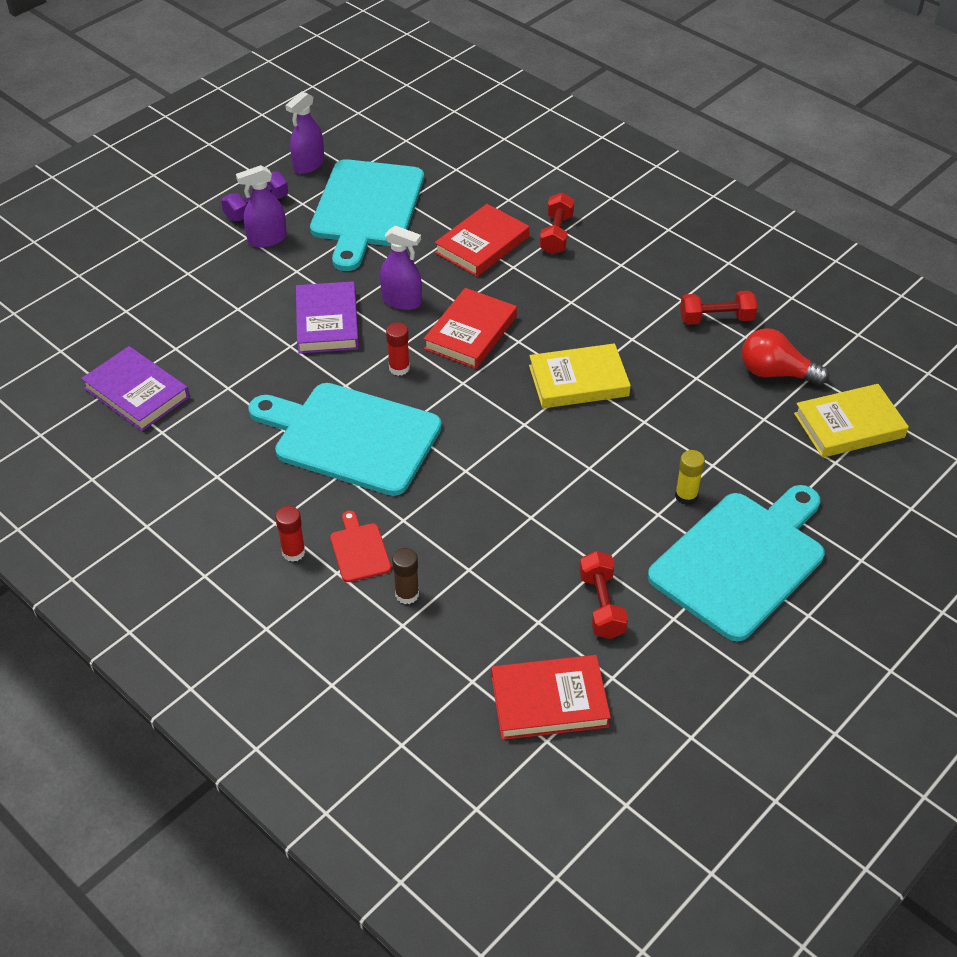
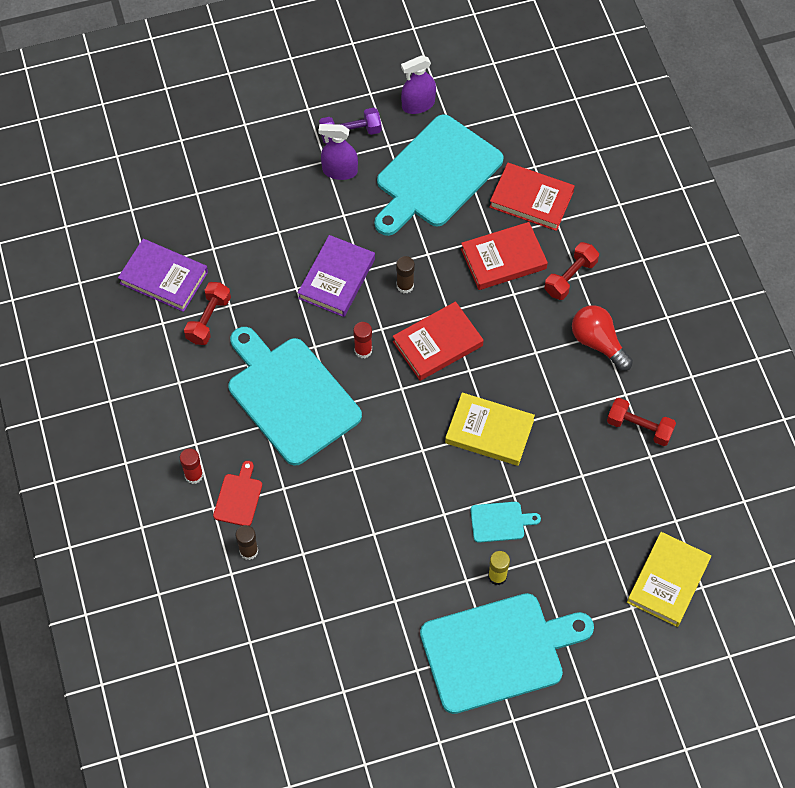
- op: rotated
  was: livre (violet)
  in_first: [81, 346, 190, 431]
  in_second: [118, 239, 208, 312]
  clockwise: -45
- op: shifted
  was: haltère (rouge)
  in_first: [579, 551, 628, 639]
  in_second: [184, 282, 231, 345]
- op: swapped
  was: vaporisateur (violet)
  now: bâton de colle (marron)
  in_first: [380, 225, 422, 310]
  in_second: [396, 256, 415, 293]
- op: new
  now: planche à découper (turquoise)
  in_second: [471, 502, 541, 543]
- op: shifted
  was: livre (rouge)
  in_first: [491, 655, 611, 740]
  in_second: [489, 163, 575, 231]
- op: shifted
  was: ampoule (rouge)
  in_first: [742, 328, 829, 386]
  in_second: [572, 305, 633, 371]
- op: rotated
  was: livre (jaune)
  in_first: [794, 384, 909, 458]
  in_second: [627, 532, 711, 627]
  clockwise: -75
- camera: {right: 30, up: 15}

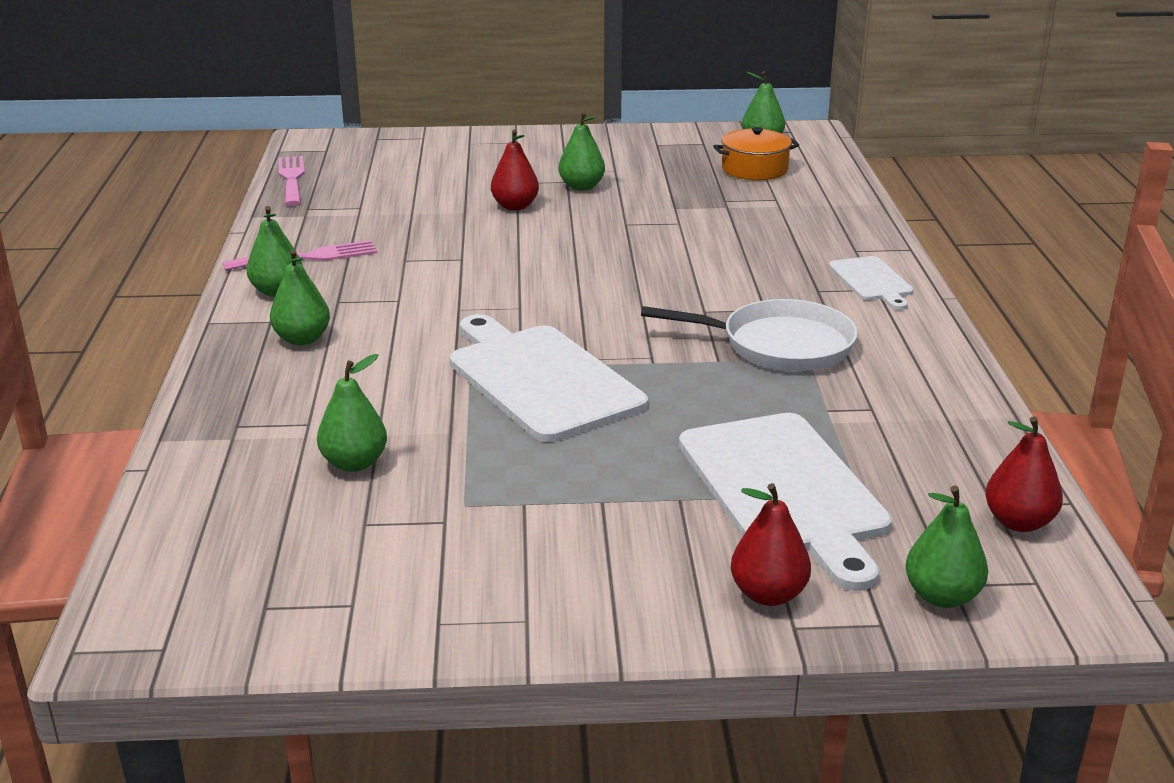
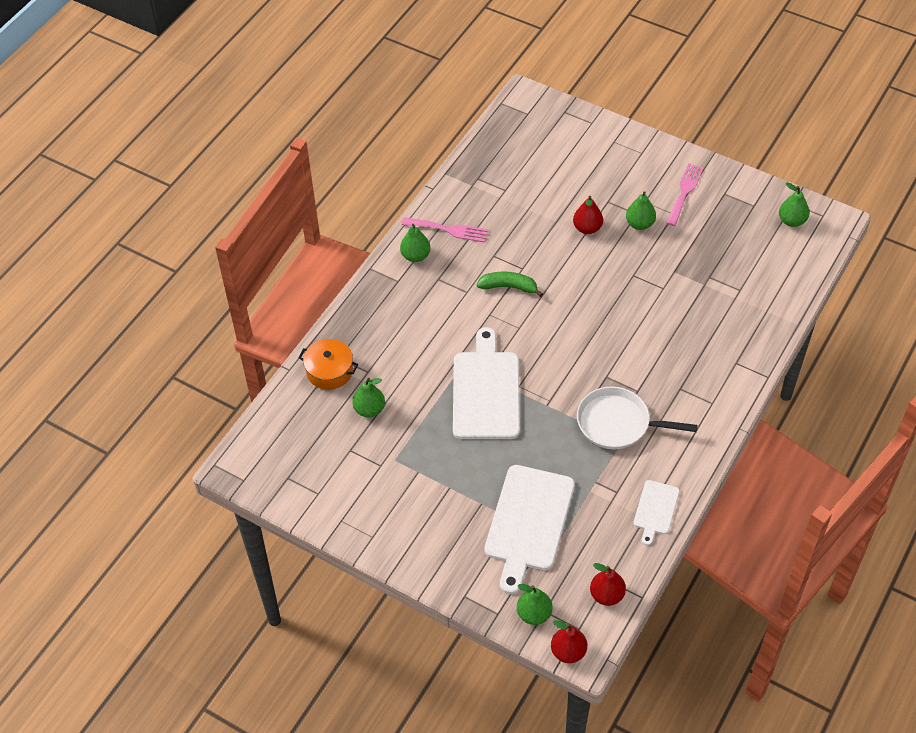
- op: shifted
  was: marmite (orange)
  in_first: [713, 127, 799, 180]
  in_second: [298, 339, 358, 390]
- op: new
  now: banane (vert)
  in_second: [477, 272, 543, 297]
- op: shifted
  was: poire (rouge)
  in_first: [731, 483, 811, 606]
  in_second: [551, 620, 587, 663]
- op: rotated
  was: poêle (blanc)
  in_first: [641, 299, 858, 371]
  in_second: [577, 387, 698, 449]
  clockwise: 150
- op: shifted
  was: planche à découper (blanc)
  in_first: [828, 256, 914, 310]
  in_second: [634, 480, 680, 546]
- op: shifted
  was: fourchette (rose)
  in_first: [279, 156, 304, 206]
  in_second: [666, 163, 704, 226]
- op: gone
  was: poire (vert)
  in_first: [270, 250, 330, 345]
- camera: {right: 35, up: 25}

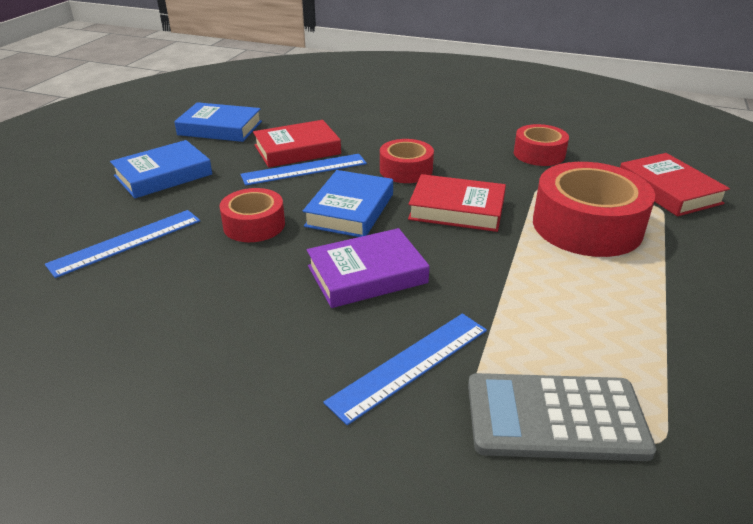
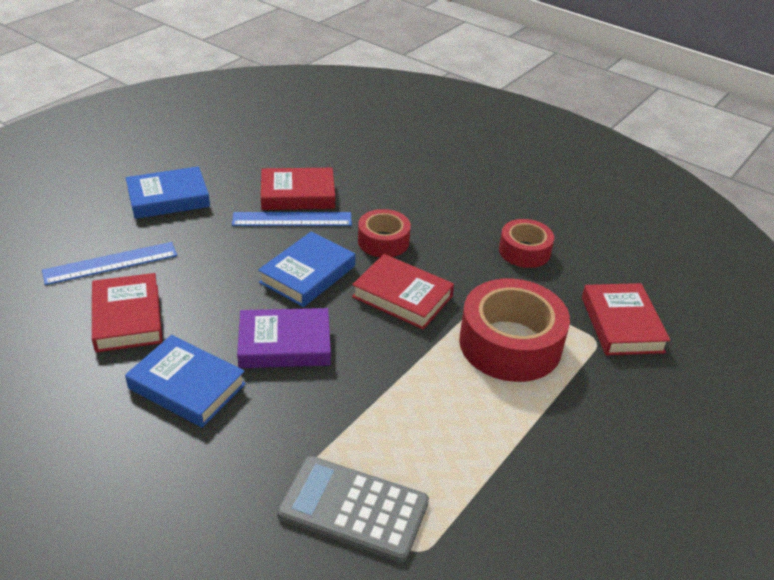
- op: new
  now: livre (rouge)
  in_second: [92, 273, 162, 353]
- op: shifted
  was: livre (bleu)
  in_first: [174, 102, 262, 142]
  in_second: [125, 335, 246, 428]
- op: gone
  was: ruban adhésif (rouge)
  in_first: [219, 188, 285, 242]
- op: gone
  was: règle (bleu)
  in_first: [324, 313, 487, 425]
- camera: {right: 15, up: 5}

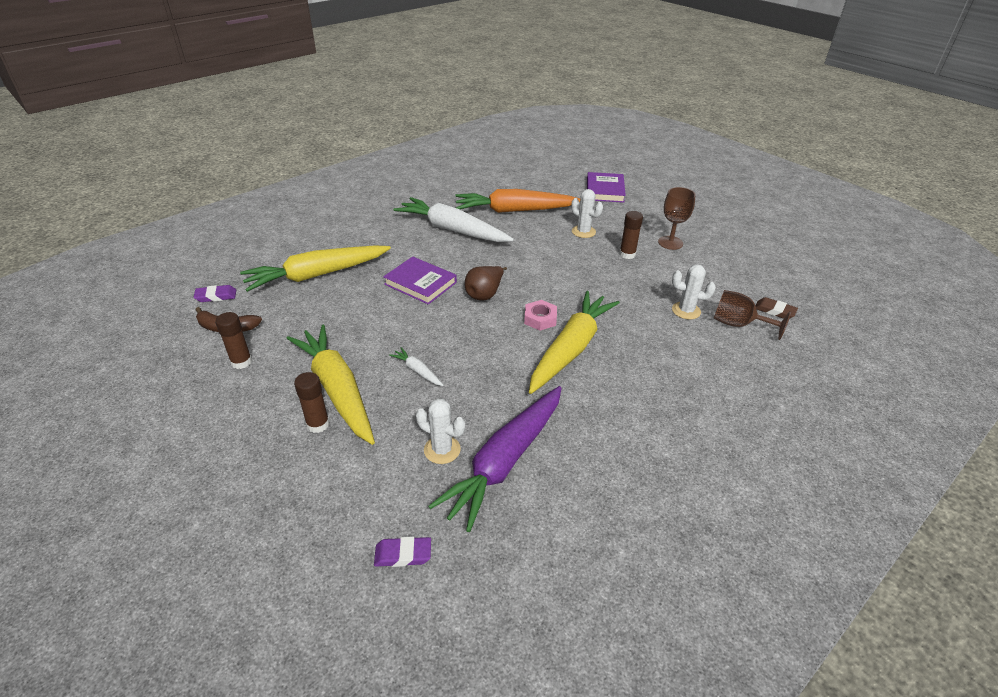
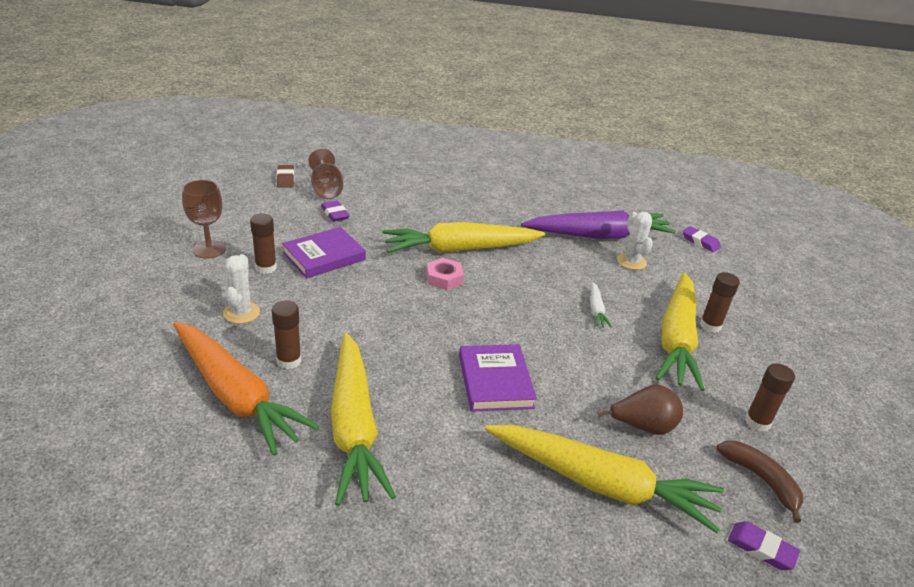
- op: new
  now: bâton de colle (marron)
  in_second: [272, 301, 301, 369]
- op: shifted
  was: livre (violet)
  in_first: [587, 172, 626, 203]
  in_second: [282, 227, 366, 278]
- op: swapped
  was: cactus (blanc)
  now: gomme (violet)
  in_first: [672, 264, 716, 320]
  in_second: [321, 200, 350, 222]
- op: repainted
  was: carotte (blanc)
  now: carotte (jaune)
  in_first: [393, 197, 514, 242]
  in_second: [331, 333, 396, 506]
- op: shifted
  was: poire (marron)
  in_first: [465, 266, 507, 300]
  in_second: [597, 384, 683, 435]
- camera: {right: -135, up: -5}

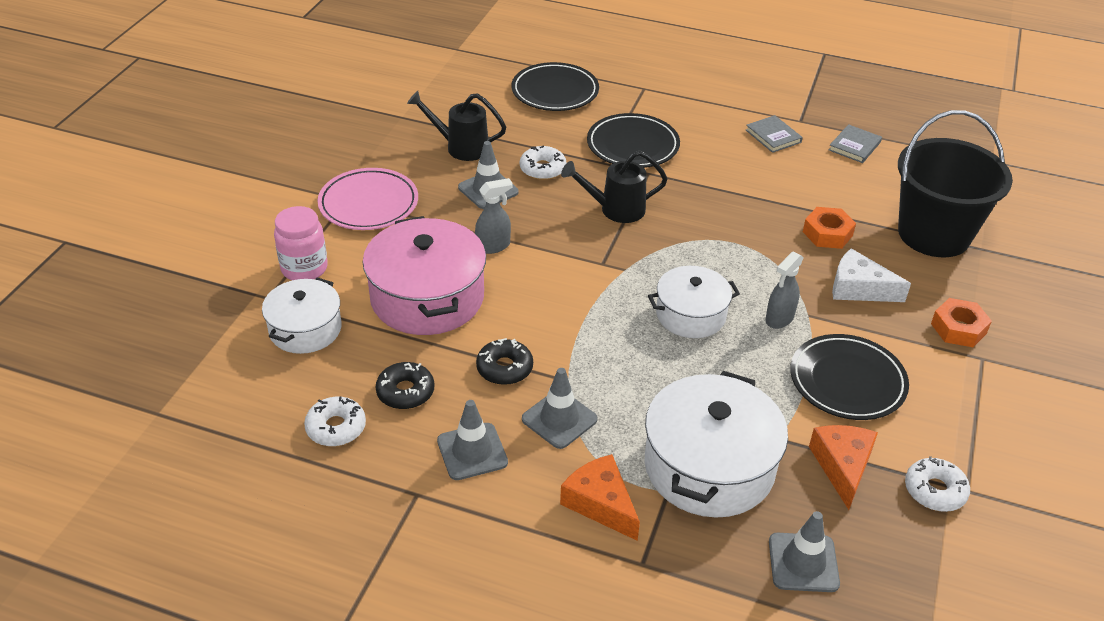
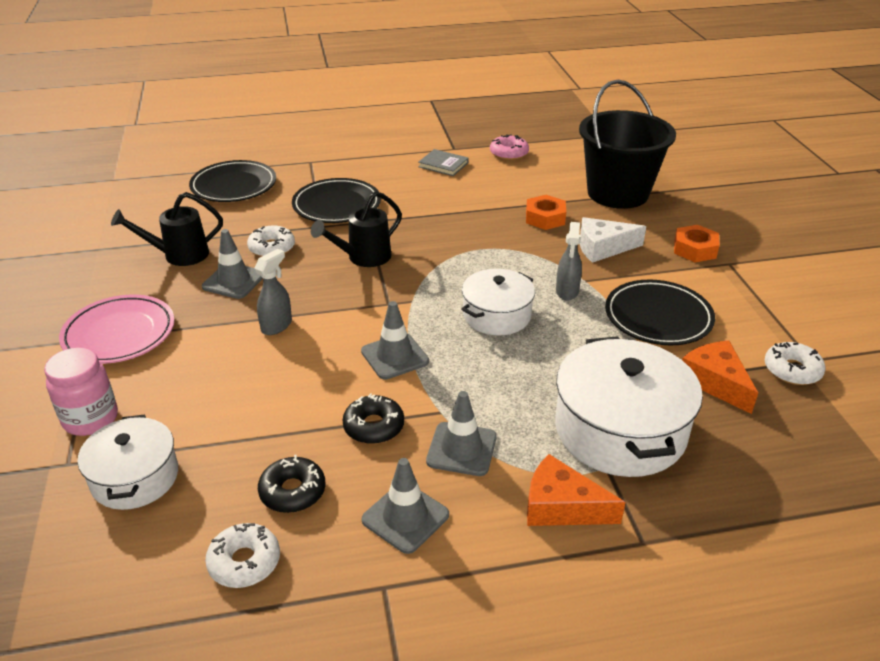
- op: shifted
  was: cône de chantier (gris)
  in_first: [769, 511, 840, 592]
  in_second: [361, 301, 429, 379]
- op: swapped
  was: livre (gris)
  now: beignet (rose)
  in_first: [829, 124, 882, 163]
  in_second: [490, 134, 529, 160]
- op: gone
  was: marmite (rose)
  in_first: [363, 216, 486, 335]
- camera: {right: -30, up: -5}

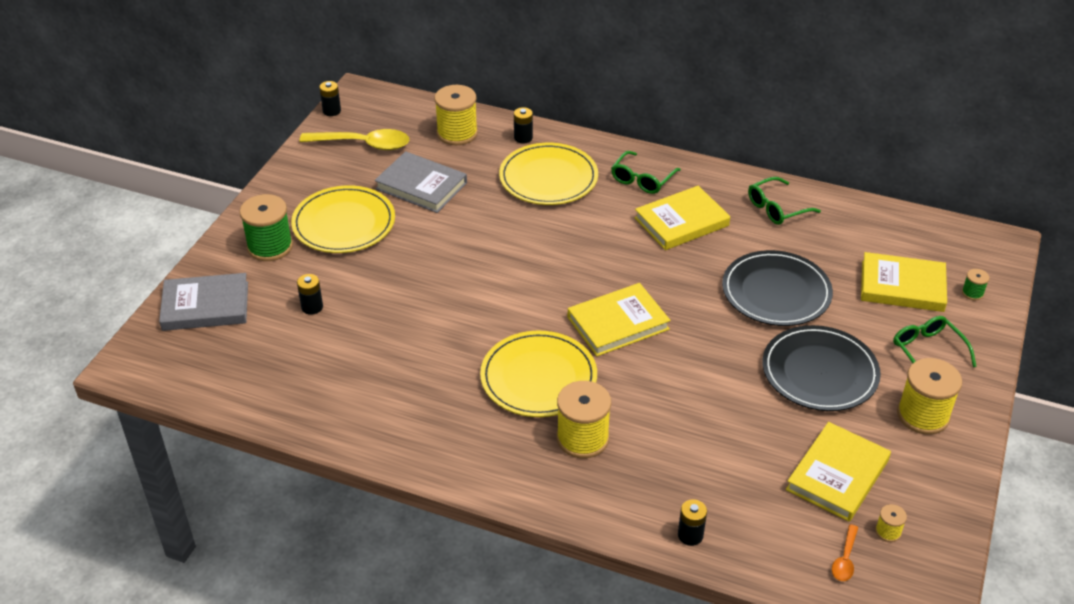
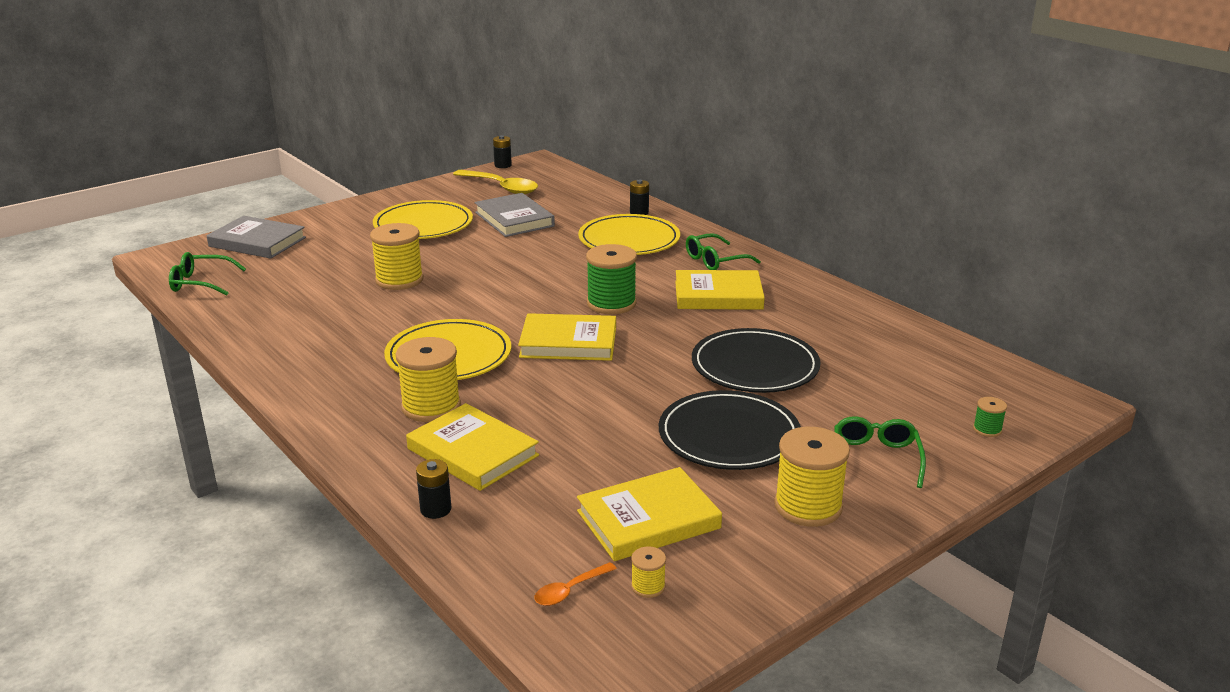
- op: shifted
  was: lunettes (vert)
  in_first: [748, 177, 821, 225]
  in_second: [169, 252, 246, 296]
- op: shifted
  was: bobine (jaune)
  in_first: [434, 85, 478, 145]
  in_second: [370, 223, 423, 290]
- op: shifted
  was: livre (jaune)
  in_first: [861, 252, 947, 312]
  in_second: [406, 403, 539, 491]
- op: shifted
  was: bobine (vert)
  in_first: [240, 194, 293, 261]
  in_second: [586, 244, 637, 314]
- op: gone
  was: pile (noir)
  in_first: [297, 274, 323, 315]
- camera: {right: 30, up: -15}

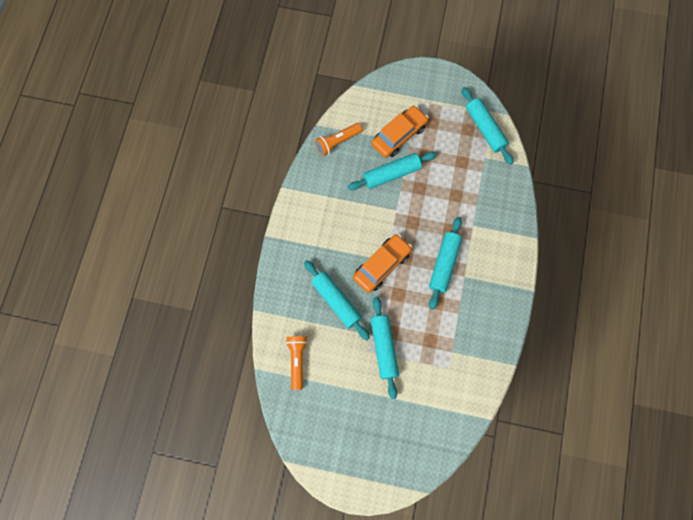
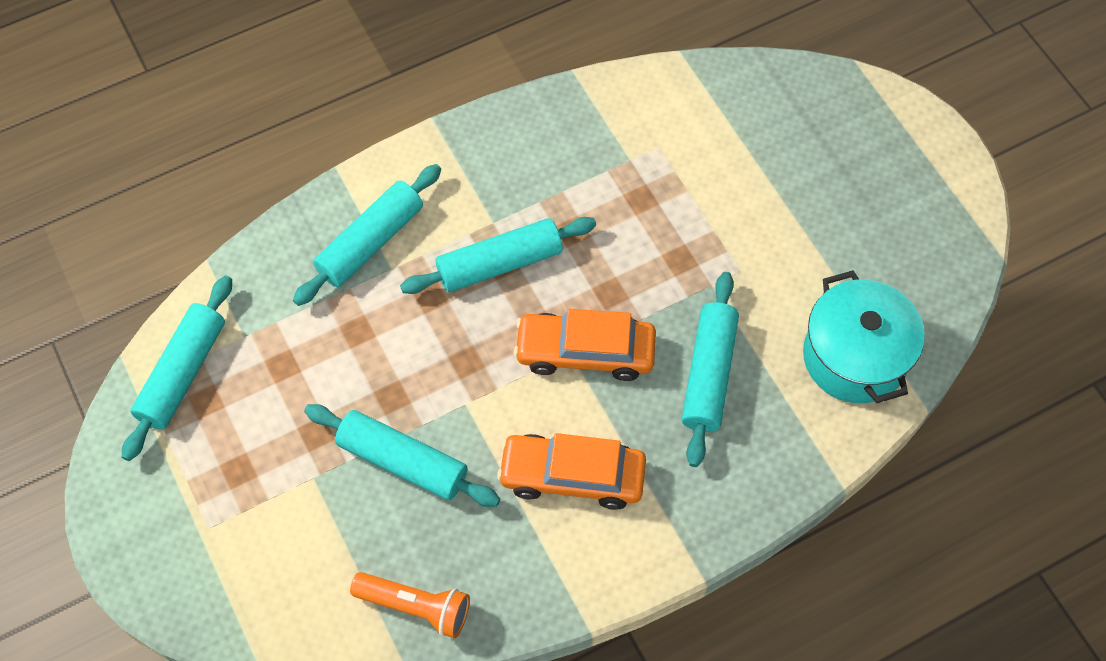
- op: shifted
  was: rouleau à pâtisserie (turquoise)
  in_first: [370, 297, 399, 399]
  in_second: [293, 164, 441, 306]
- op: shifted
  was: voiture (orange)
  in_first: [372, 106, 429, 158]
  in_second: [497, 433, 646, 510]
- op: swapped
  was: lampe de poche (orange)
  now: marmite (turquoise)
  in_first: [286, 336, 308, 390]
  in_second: [803, 271, 925, 403]
- camera: {right: -130, up: -10}

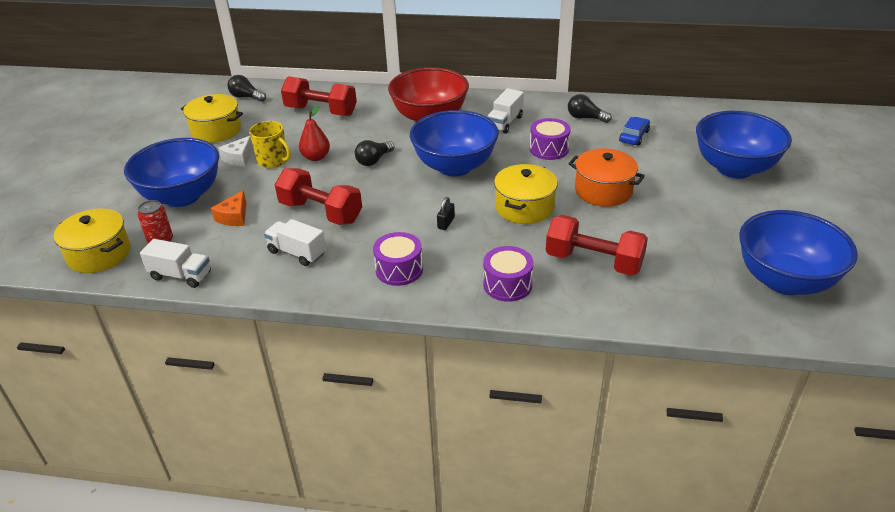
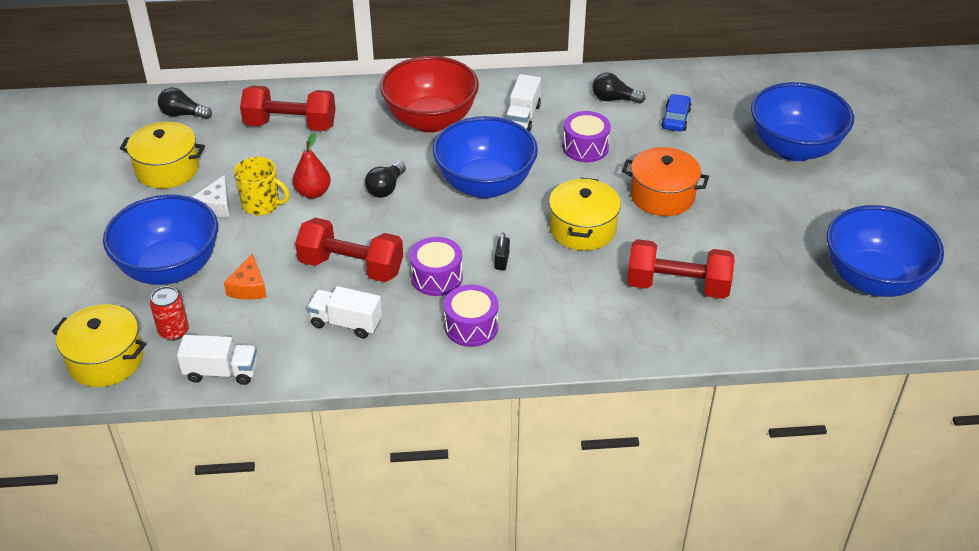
- op: shifted
  was: tambour (violet)
  in_first: [483, 246, 534, 302]
  in_second: [410, 237, 463, 296]
- camera: {right: -15, up: 5}

